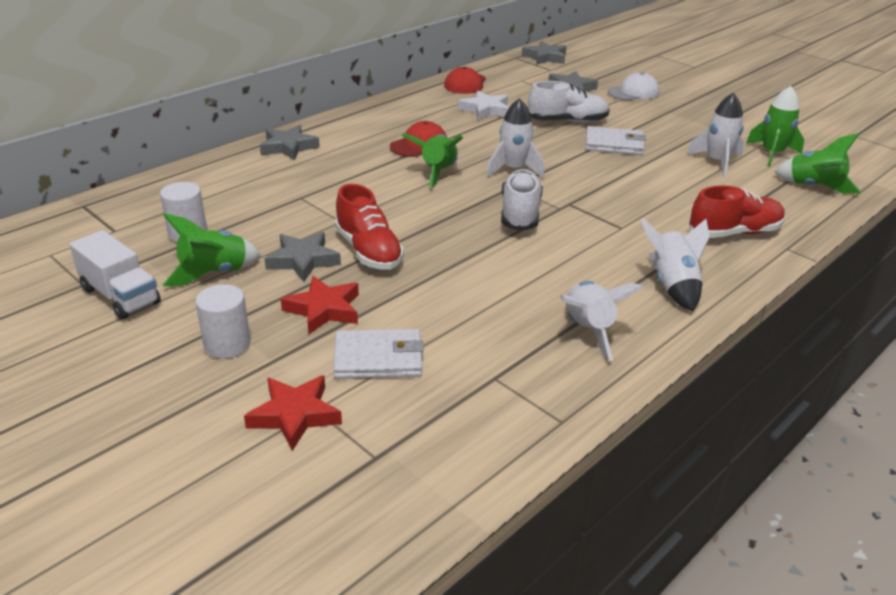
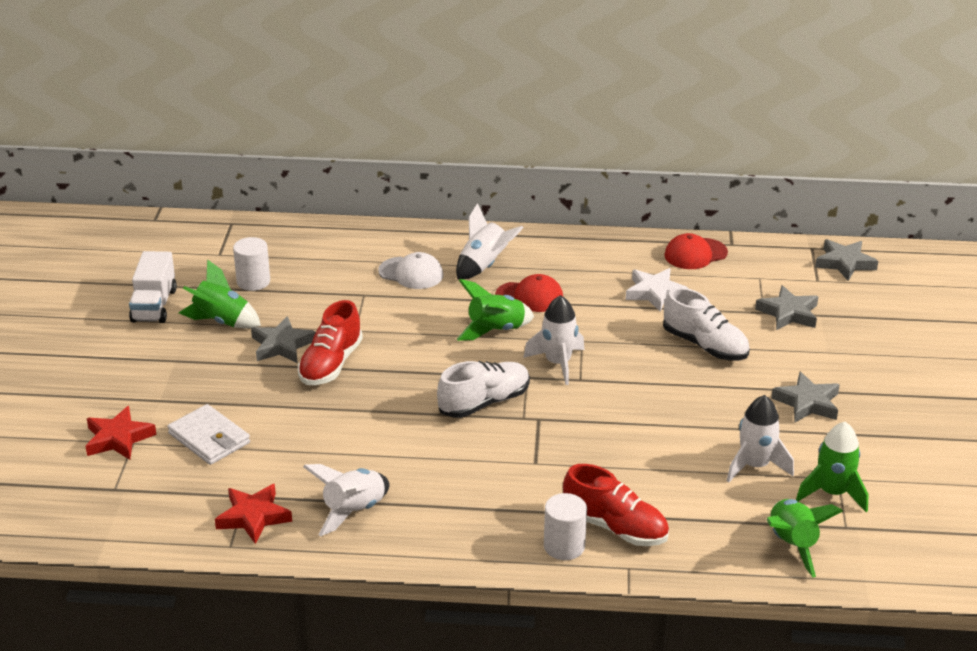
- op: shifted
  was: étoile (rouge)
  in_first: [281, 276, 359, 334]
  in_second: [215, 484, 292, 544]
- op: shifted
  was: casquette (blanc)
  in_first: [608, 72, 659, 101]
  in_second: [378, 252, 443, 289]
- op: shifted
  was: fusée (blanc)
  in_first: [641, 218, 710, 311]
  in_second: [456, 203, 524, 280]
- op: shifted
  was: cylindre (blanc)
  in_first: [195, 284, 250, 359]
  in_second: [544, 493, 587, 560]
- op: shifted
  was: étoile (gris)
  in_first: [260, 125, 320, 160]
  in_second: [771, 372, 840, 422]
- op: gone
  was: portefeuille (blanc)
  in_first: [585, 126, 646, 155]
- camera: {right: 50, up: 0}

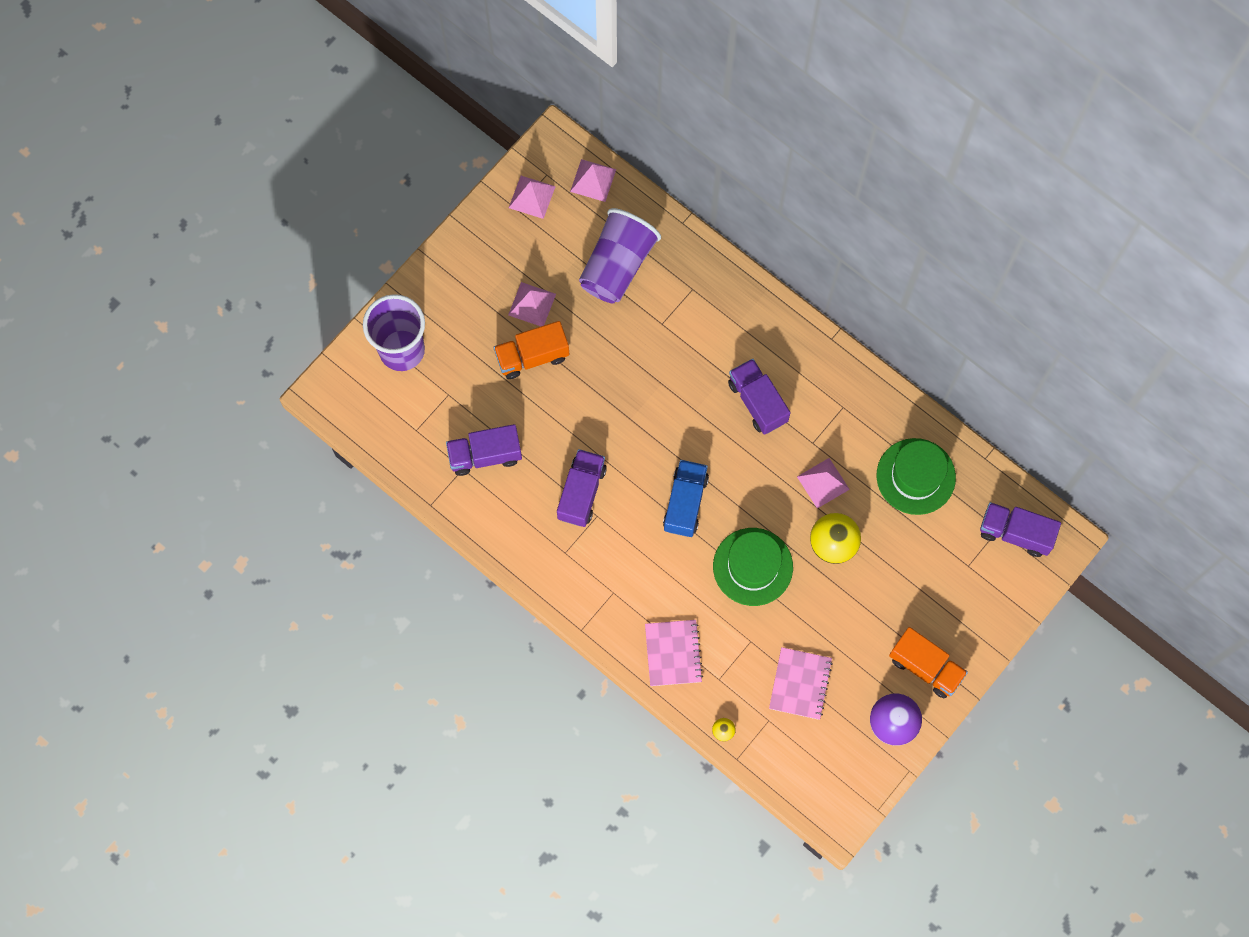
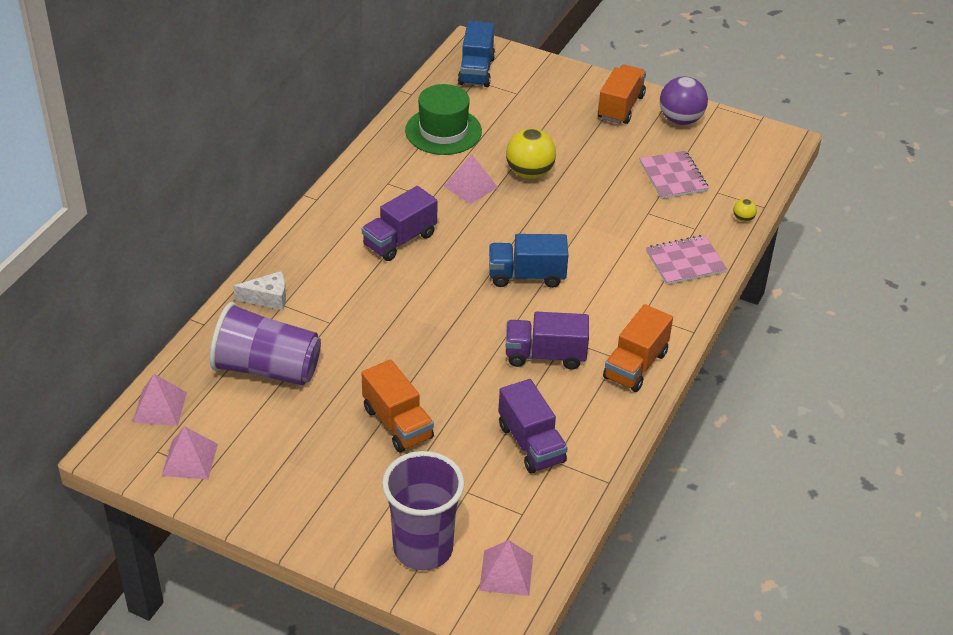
- op: new
  now: fromage (blanc)
  in_second: [233, 271, 286, 310]
- op: repainted
  was: camion (violet)
  now: camion (bleu)
  in_first: [980, 502, 1061, 557]
  in_second: [458, 21, 495, 87]
- op: shifted
  was: pyramide (rose)
  in_first: [508, 282, 556, 326]
  in_second: [479, 540, 533, 596]
- op: new
  now: camion (orange)
  in_second: [603, 304, 673, 392]
- op: rotated
  was: carnet (rose)
  in_first: [769, 647, 833, 720]
  in_second: [639, 151, 709, 199]
  clockwise: 75
- op: gone
  was: chapeau (vert)
  in_first: [713, 528, 793, 606]
- camera: {right: -105, up: -30}

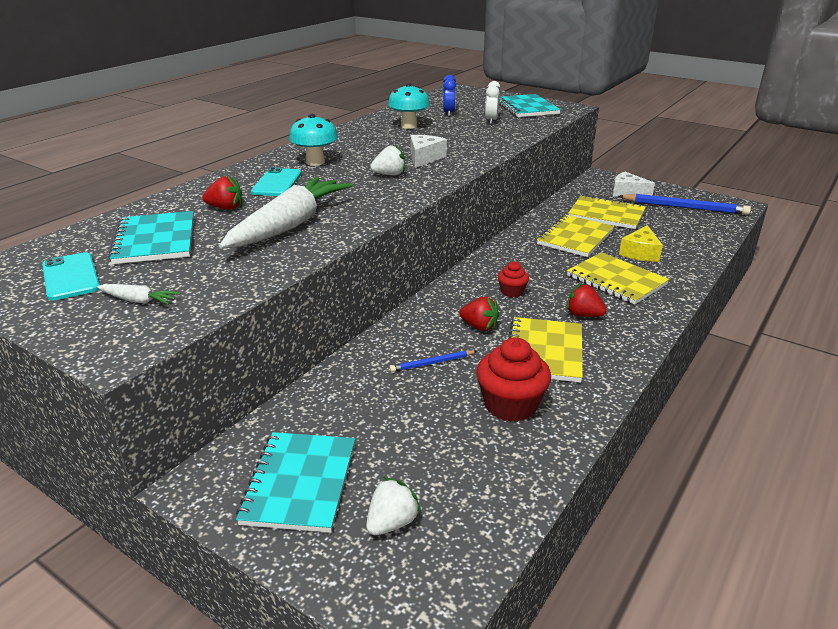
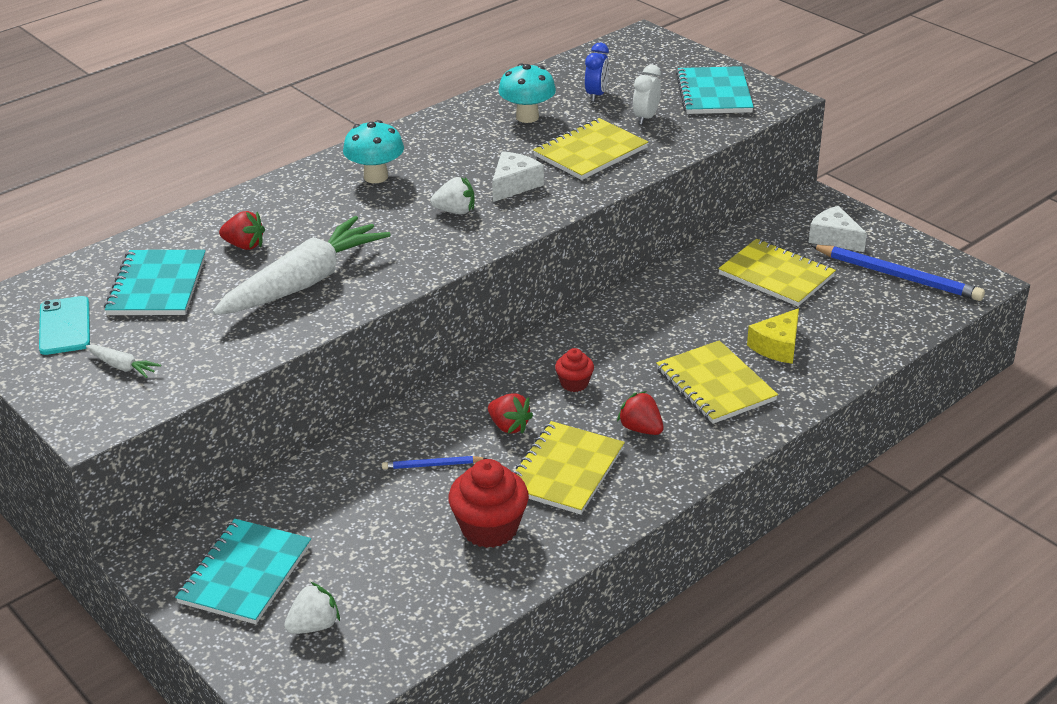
- op: shifted
  was: carnet (jaune)
  in_first: [537, 215, 614, 257]
  in_second: [533, 118, 648, 180]
- op: gone
  was: téléphone (turquoise)
  in_first: [251, 167, 302, 196]
- camera: {right: 15, up: 5}

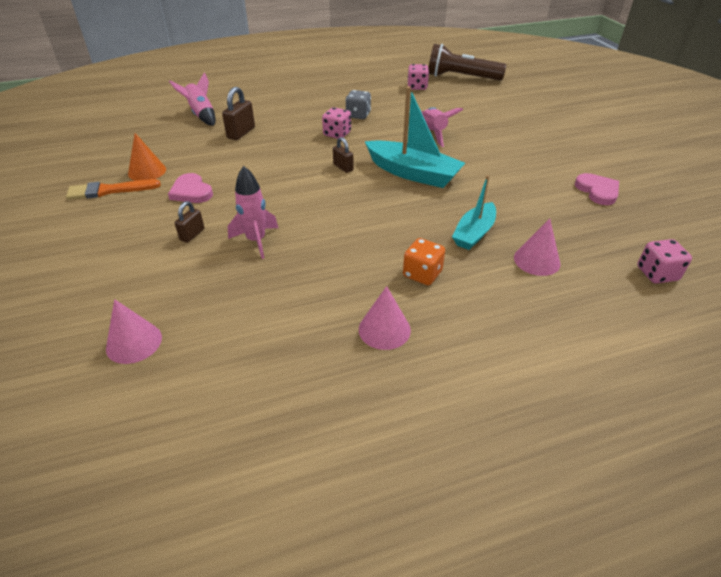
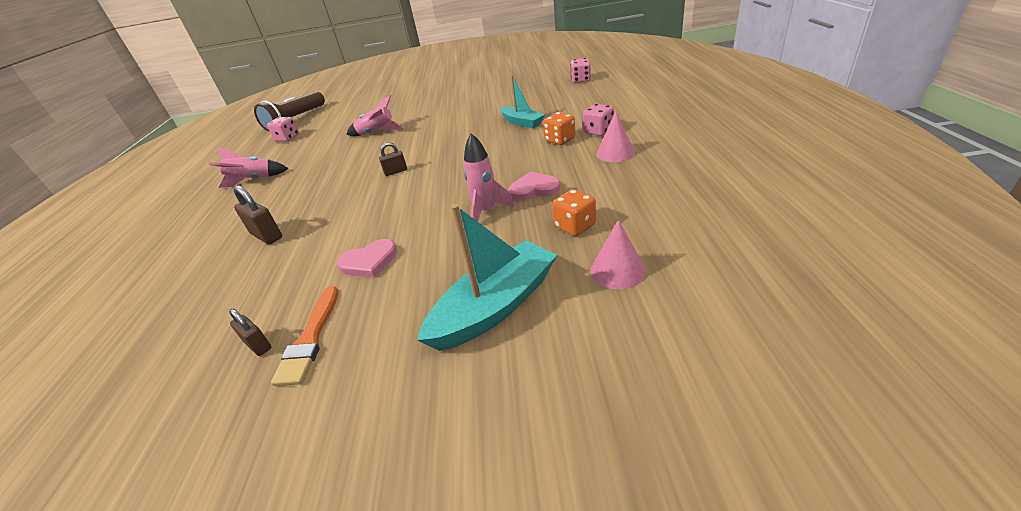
- op: shifted
  was: fusée (rose)
  in_first: [169, 72, 216, 126]
  in_second: [209, 148, 289, 188]
- op: shifted
  was: cadenas (marron)
  in_first: [175, 201, 204, 243]
  in_second: [229, 309, 271, 356]
- op: shifted
  was: bateau (turquoise)
  in_first: [365, 86, 465, 188]
  in_second: [417, 204, 557, 351]
- op: shifted
  was: cœur (rose)
  in_first: [575, 173, 619, 205]
  in_second: [508, 171, 560, 201]
- op: new
  now: dé (orange)
  in_second: [552, 189, 596, 236]
- op: shifted
  was: dé (rose)
  in_first: [322, 107, 351, 139]
  in_second: [583, 104, 614, 136]
- op: gone
  was: cône (orange)
  in_first: [128, 133, 166, 181]
- op: gone
  was: dé (gris)
  in_first: [345, 90, 371, 119]
- op: gone
  was: cône (rose)
  in_first: [514, 218, 561, 276]
- camera: {right: -70, up: -5}

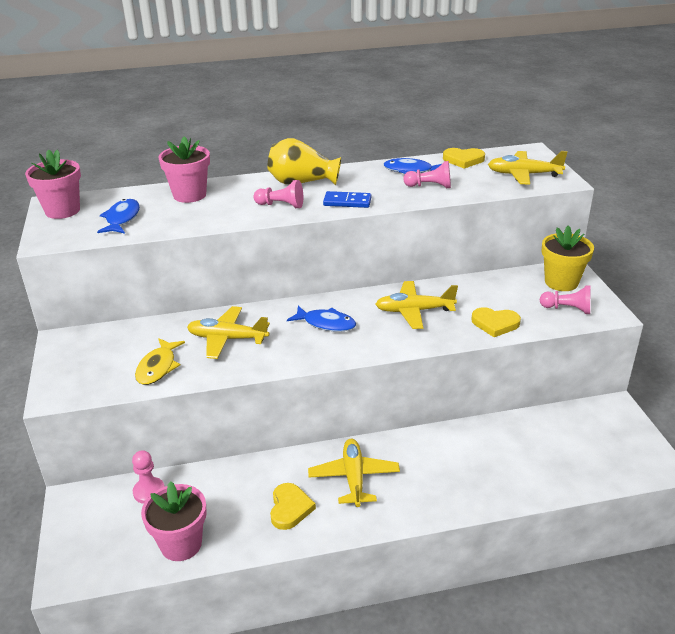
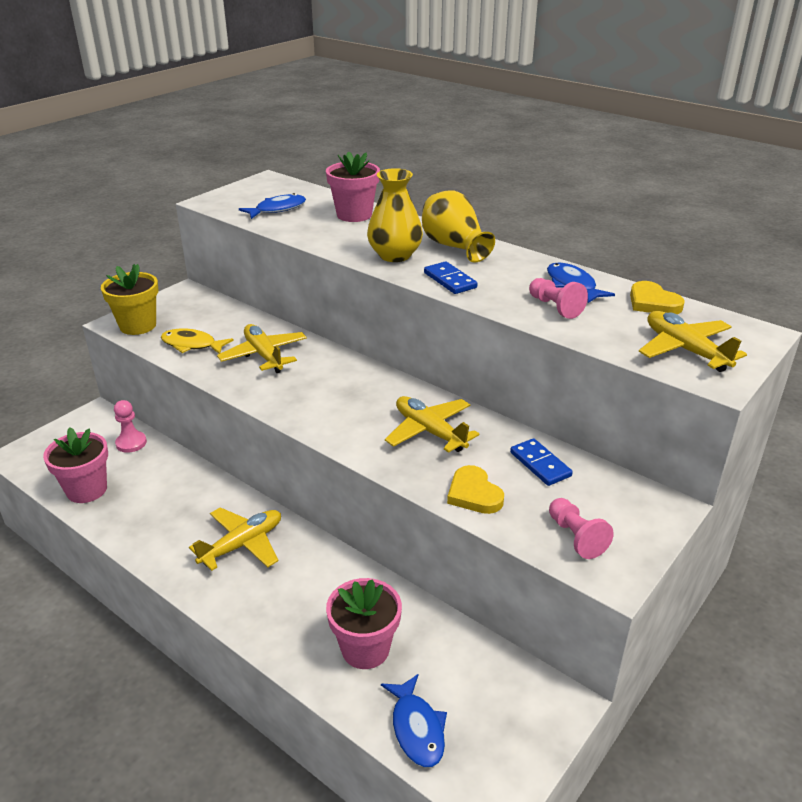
- op: shifted
  was: pot de fleurs (jaune)
  in_first: [542, 226, 594, 291]
  in_second: [101, 264, 159, 335]
- op: rotated
  was: poisson (jaune)
  in_first: [135, 338, 185, 385]
  in_second: [161, 328, 234, 354]
  clockwise: 45
- op: shifted
  was: pot de fleurs (rose)
  in_first: [25, 149, 81, 219]
  in_second: [326, 578, 402, 669]
- op: swapped
  was: pion (rose)
  now: vase (jaune)
  in_first: [253, 180, 303, 208]
  in_second: [367, 168, 423, 262]
- op: shifted
  was: poisson (bleu)
  in_first: [287, 306, 356, 332]
  in_second: [381, 674, 447, 767]
- op: new
  now: domino (bleu)
  in_second: [510, 438, 573, 486]
- op: gone
  was: cœur (jaune)
  in_first: [270, 483, 316, 530]
- camera: {right: 50, up: 0}

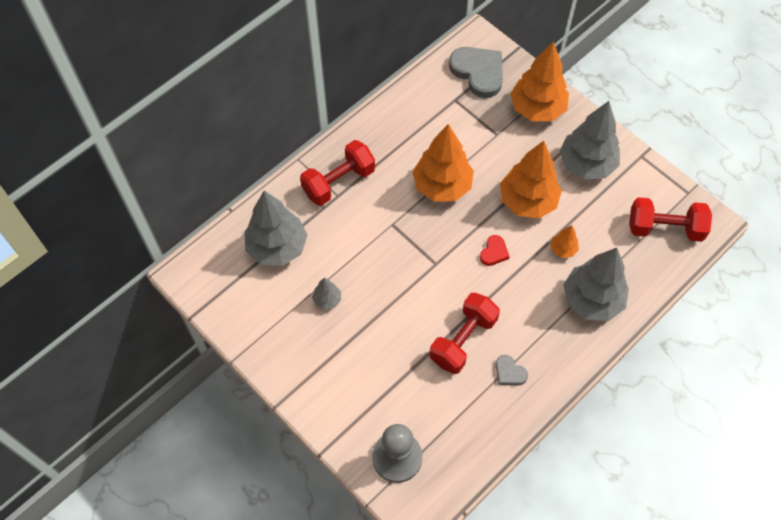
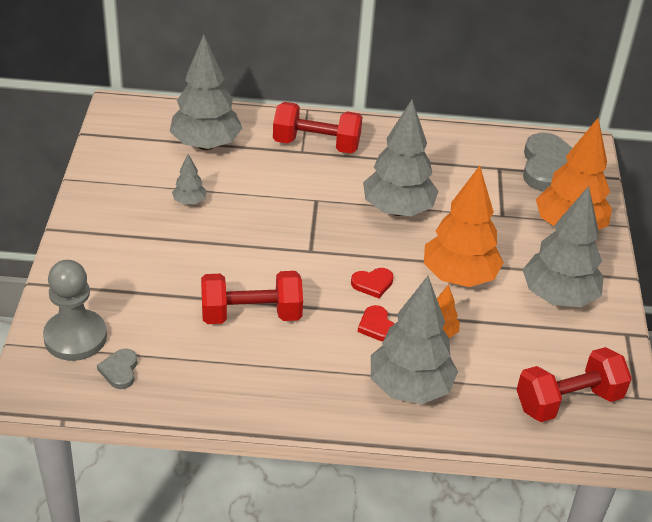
- op: shifted
  was: cœur (gris)
  in_first: [496, 355, 528, 385]
  in_second: [97, 349, 138, 389]
- op: new
  now: cœur (rouge)
  in_second: [358, 305, 394, 341]
- op: repainted
  was: arbre (orange)
  now: arbre (gris)
  in_first: [413, 124, 474, 202]
  in_second: [363, 100, 439, 216]
- op: rotated
  was: haltère (rouge)
  in_first: [629, 197, 712, 242]
  in_second: [517, 347, 632, 422]
  clockwise: -75
- camera: {right: 45, up: -20}

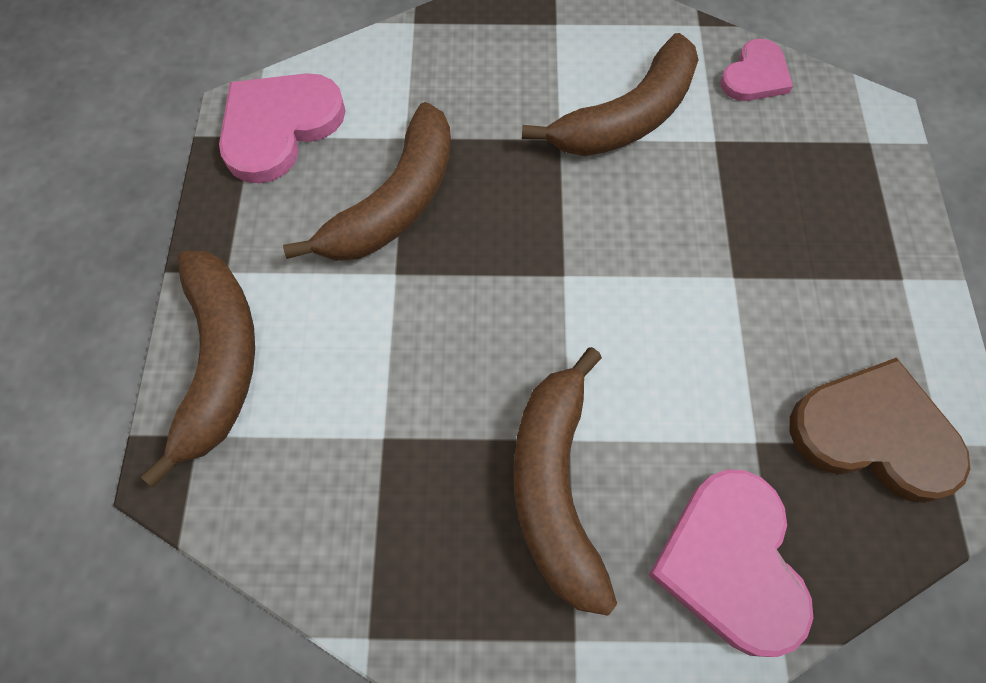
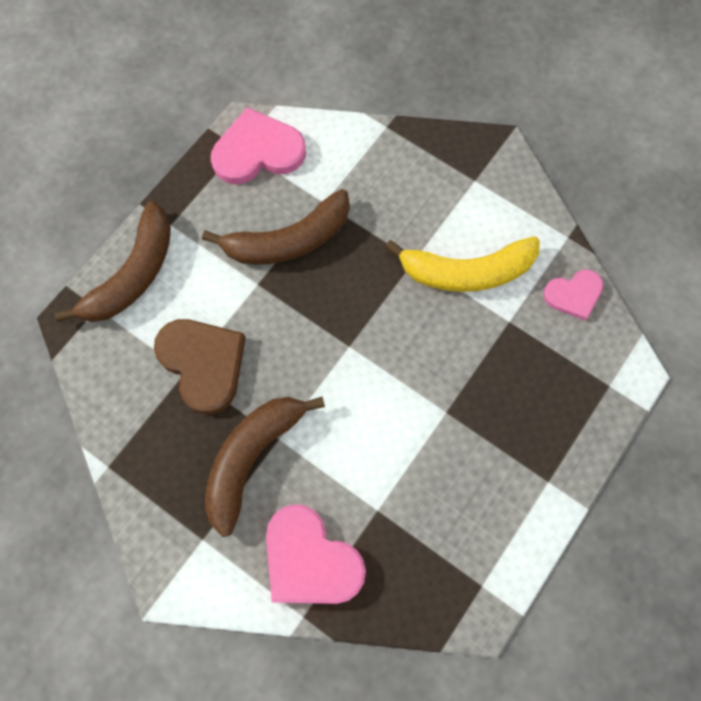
- op: shifted
  was: cœur (marron)
  in_first: [790, 357, 970, 503]
  in_second: [154, 319, 246, 414]
- op: rotated
  was: cœur (rose)
  in_first: [648, 469, 813, 657]
  in_second: [266, 504, 366, 604]
  clockwise: -75
- op: repainted
  was: banane (marron)
  now: banane (jaune)
  in_first: [522, 33, 699, 156]
  in_second: [385, 236, 540, 292]
- camera: {right: 35, up: 5}

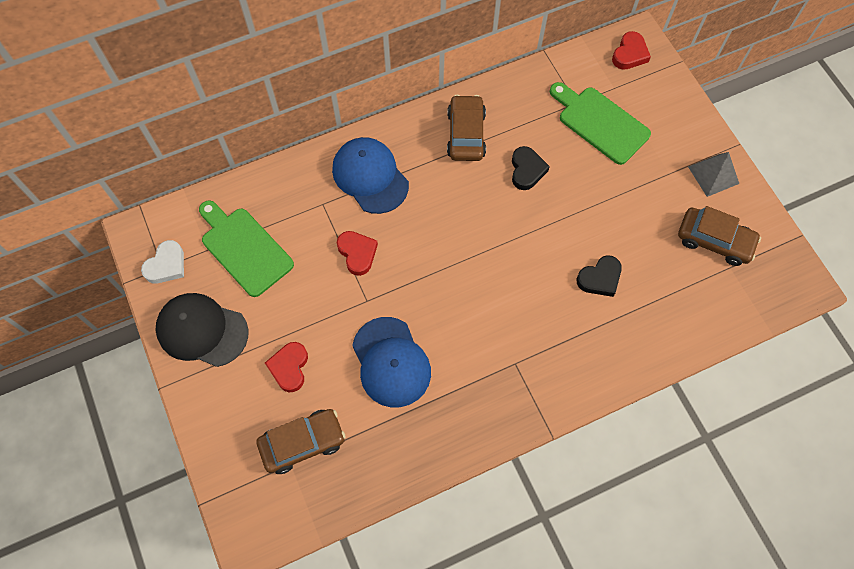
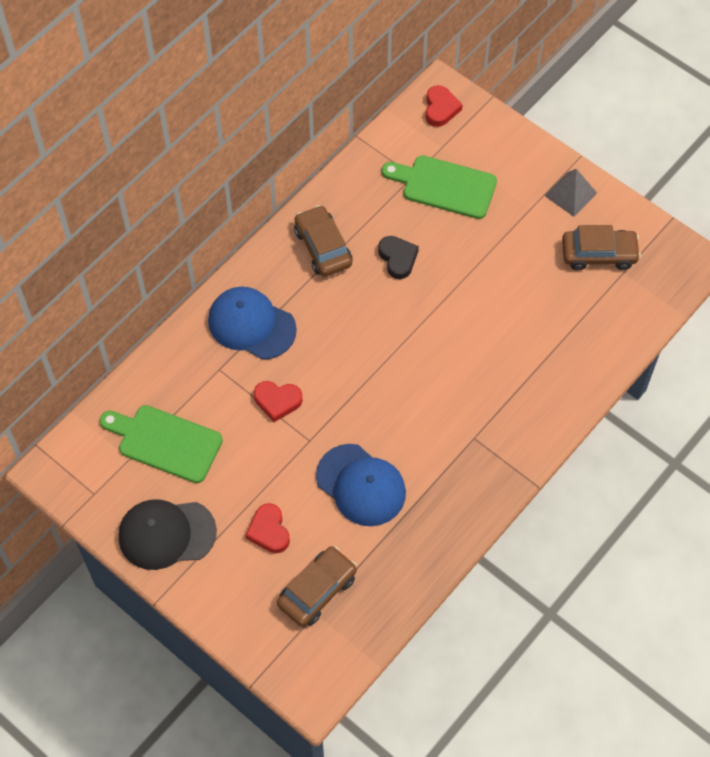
- op: rotated
  was: cœur (rouge)
  in_first: [337, 231, 378, 276]
  in_second: [254, 381, 302, 422]
  clockwise: 150
- op: gone
  was: cœur (blanc)
  in_first: [141, 240, 184, 284]
- op: gone
  was: cœur (noir)
  in_first: [577, 255, 622, 297]
- camera: {right: -25, up: -5}

